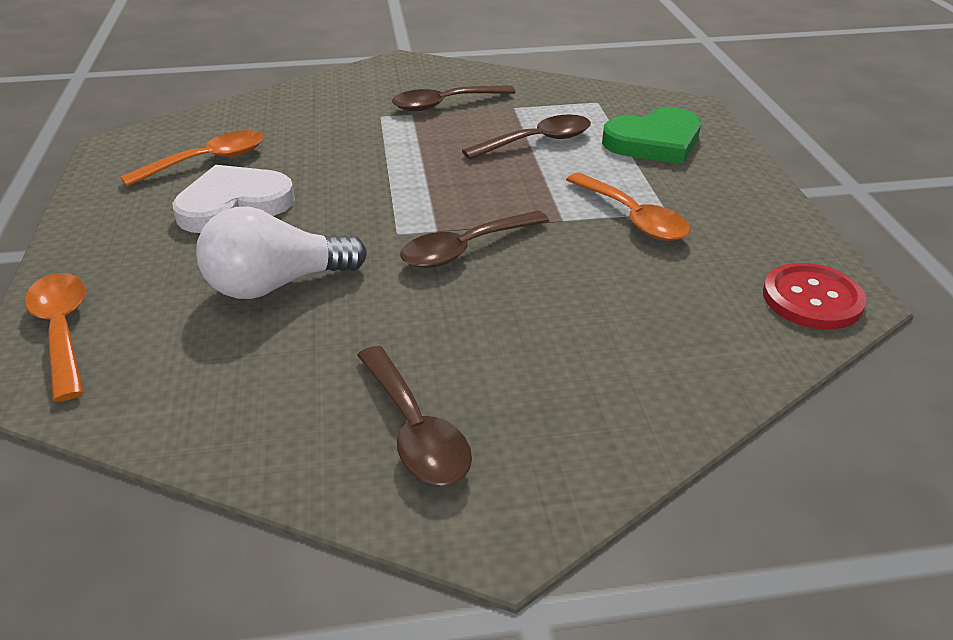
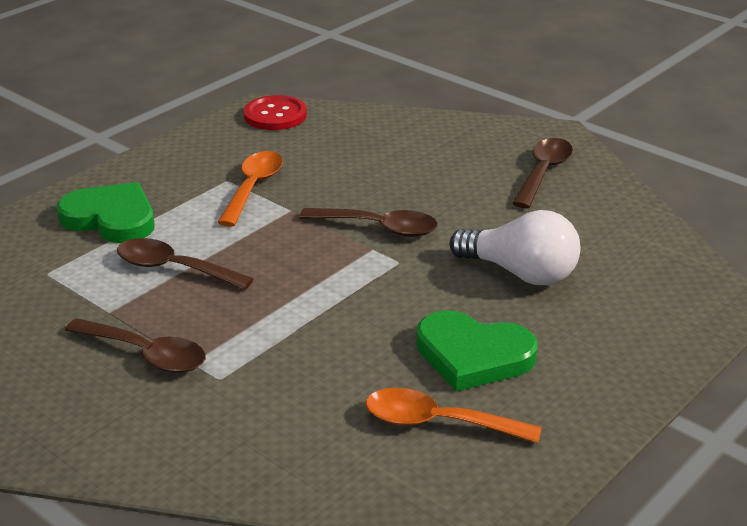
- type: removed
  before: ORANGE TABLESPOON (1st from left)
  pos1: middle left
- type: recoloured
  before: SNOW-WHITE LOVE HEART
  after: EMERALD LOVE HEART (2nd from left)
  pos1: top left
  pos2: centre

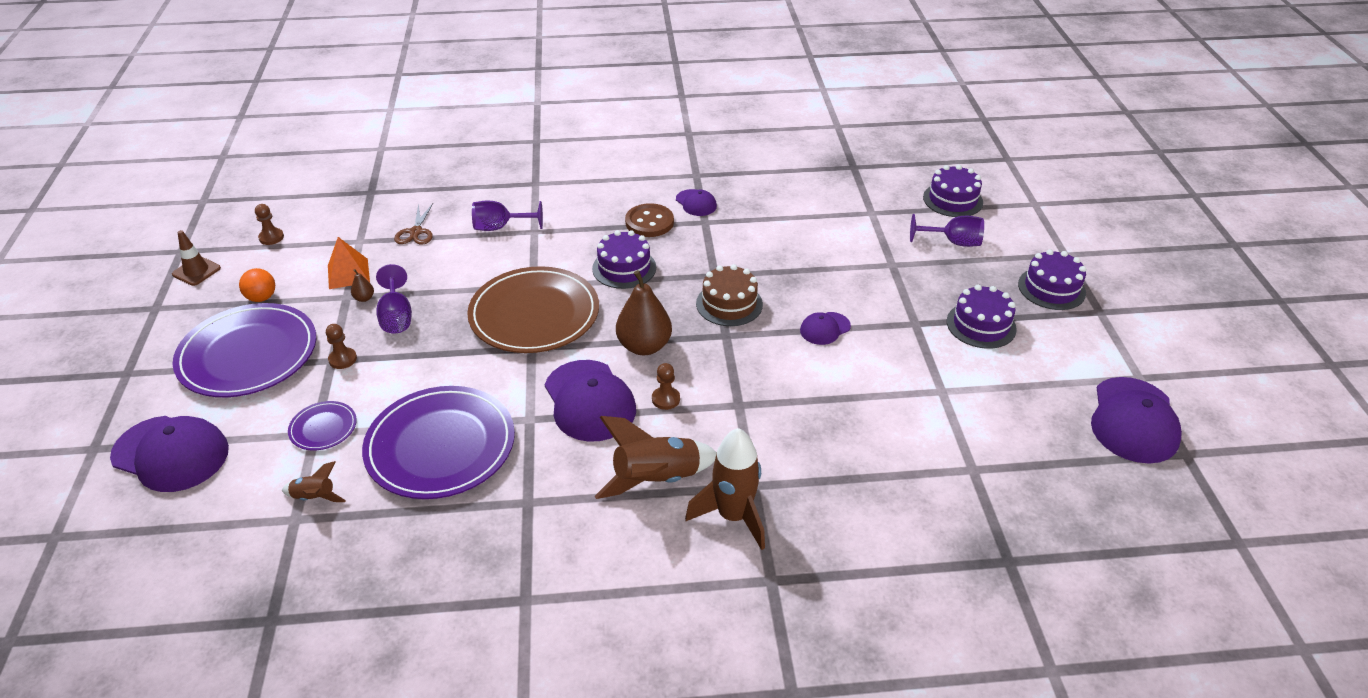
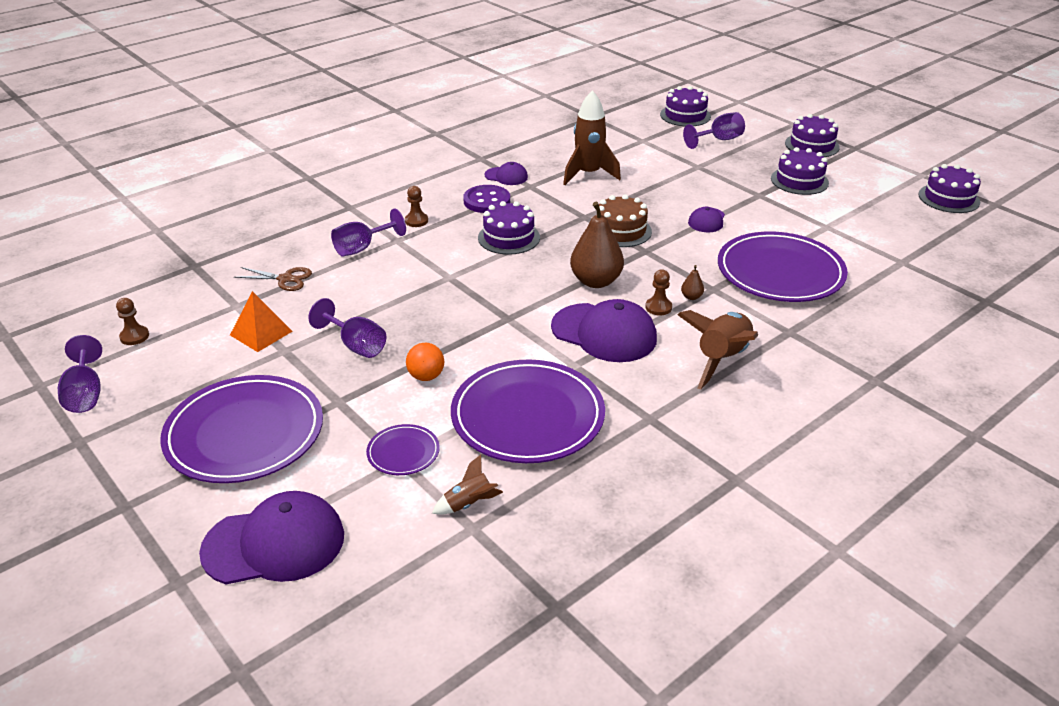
- type: replaced
  before: BROWN SAFETY CONE
  after: PURPLE WINE GLASS (1st from left)
  pos1: middle left
  pos2: middle left
- type: moved
  before: ORANGE SPHERE
  pos1: middle left
  pos2: centre
- type: moved
  before: BROWN GAME PAWN (2nd from left)
  pos1: middle left
  pos2: top centre
- type: moved
  before: BROWN TOY PEAR (1st from left in the first image)
  after: BROWN TOY PEAR (2nd from left)
  pos1: middle left
  pos2: centre
- type: turned
  before: BROWN SHEARS
  pos1: top left
  pos2: middle left
  turn: -45
- type: removed
  before: BROWN PLATE
  pos1: centre
- type: recoloured
  before: BROWN SHIRT BUTTON
  after: PURPLE SHIRT BUTTON
  pos1: top centre
  pos2: top centre
- type: moved
  before: BROWN TOY ROCKET (3rd from left in the first image)
  after: BROWN TOY ROCKET (2nd from left)
  pos1: bottom centre
  pos2: top centre
- type: replaced
  before: PURPLE BASEBALL CAP (5th from left)
  after: PURPLE GATEAU (5th from left)
  pos1: middle right
  pos2: top right
- type: added
  after: PURPLE PLATE (4th from left)
  pos2: middle right

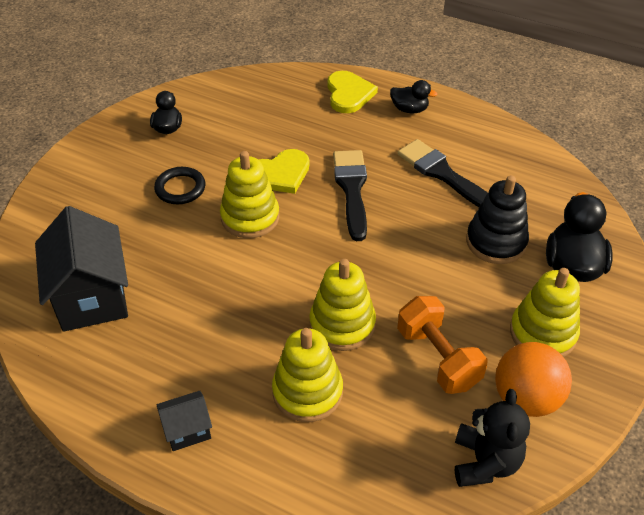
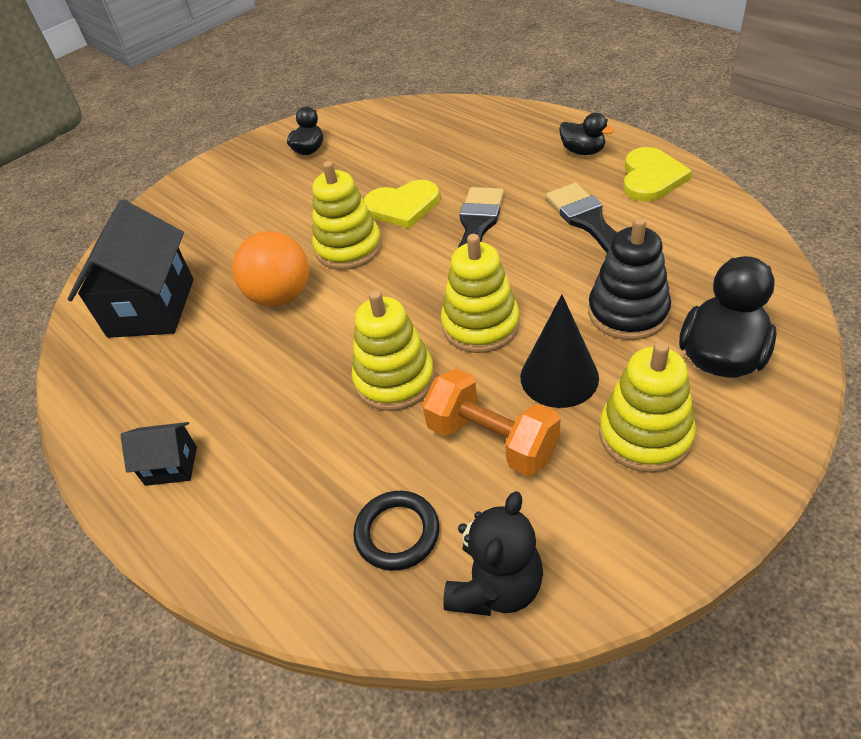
- type: moved
  before: BLACK RING
  pos1: middle left
  pos2: bottom centre
- type: moved
  before: YELLOW STACKING TOY (2nd from left in the first image)
  after: YELLOW STACKING TOY (3rd from left)
  pos1: bottom centre
  pos2: centre
- type: moved
  before: YELLOW LOVE HEART (2nd from left)
  pos1: top centre
  pos2: top right
- type: turned
  before: ORANGE DUMBBELL
  pos1: bottom right
  pos2: centre
  turn: -45
- type: moved
  before: ORANGE SPHERE
  pos1: bottom right
  pos2: middle left
- type: added
  after: BLACK CONE SHAPE
  pos2: centre

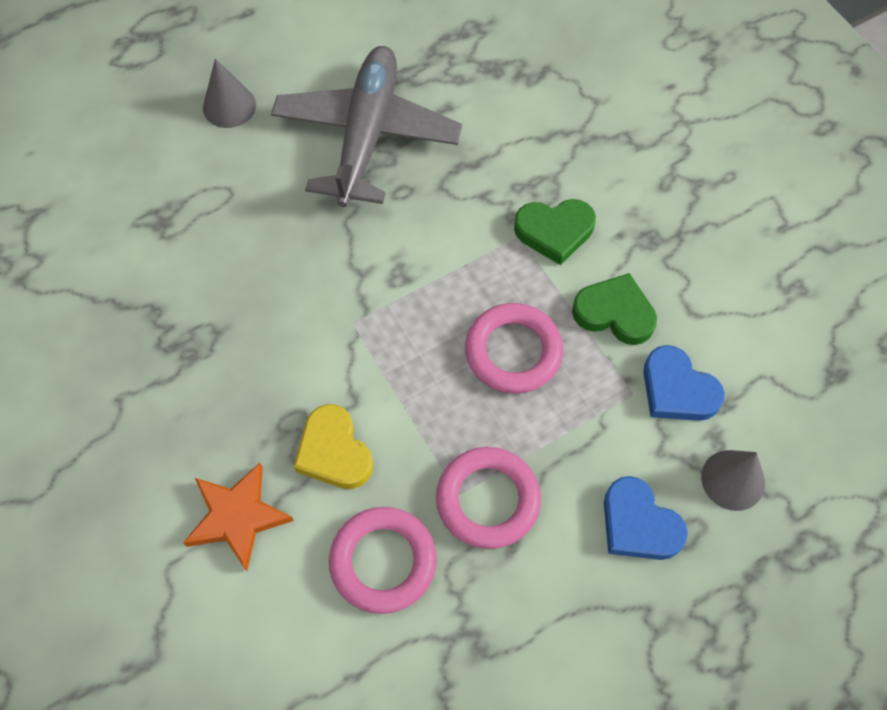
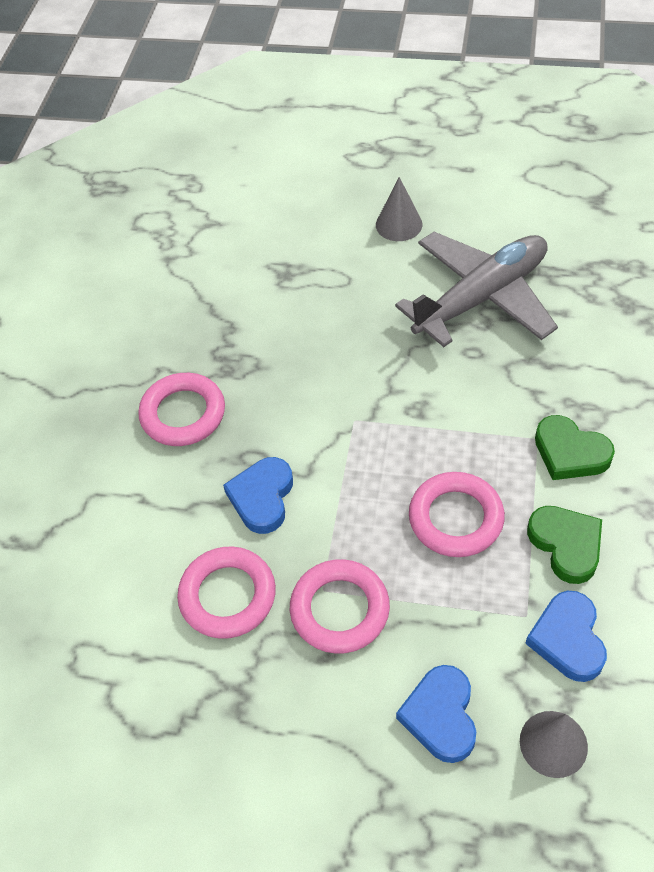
- type: removed
  before: ORANGE STAR
  pos1: bottom left
- type: recoloured
  before: YELLOW LOVE HEART
  after: ROYAL BLUE LOVE HEART (1st from left)
  pos1: centre
  pos2: centre
- type: added
  after: ROSE-PINK RING (1st from left)
  pos2: middle left

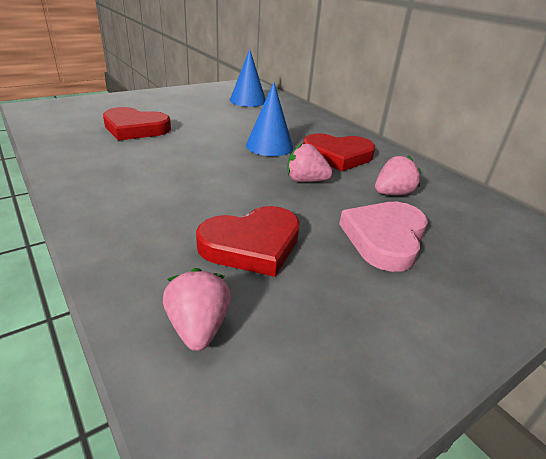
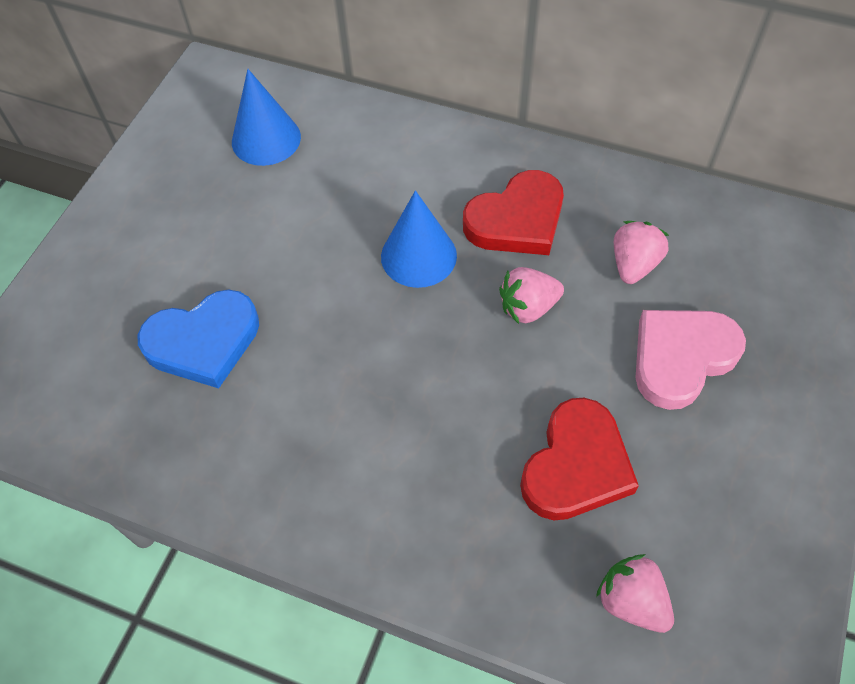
- type: recoloured
  before: CRIMSON LOVE HEART (1st from left)
  after: ROYAL BLUE LOVE HEART
  pos1: top left
  pos2: middle left
- type: turned
  before: ROSE-PINK LOVE HEART
  pos1: middle right
  pos2: middle right
  turn: 60

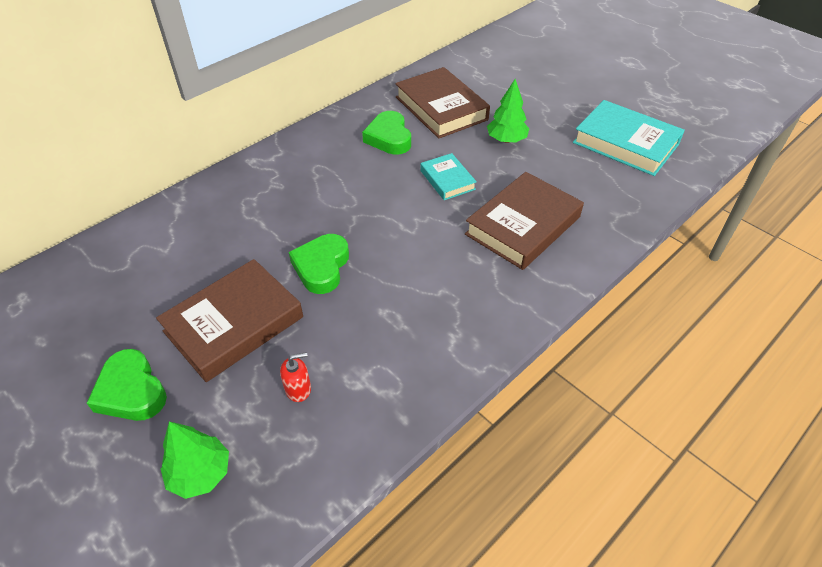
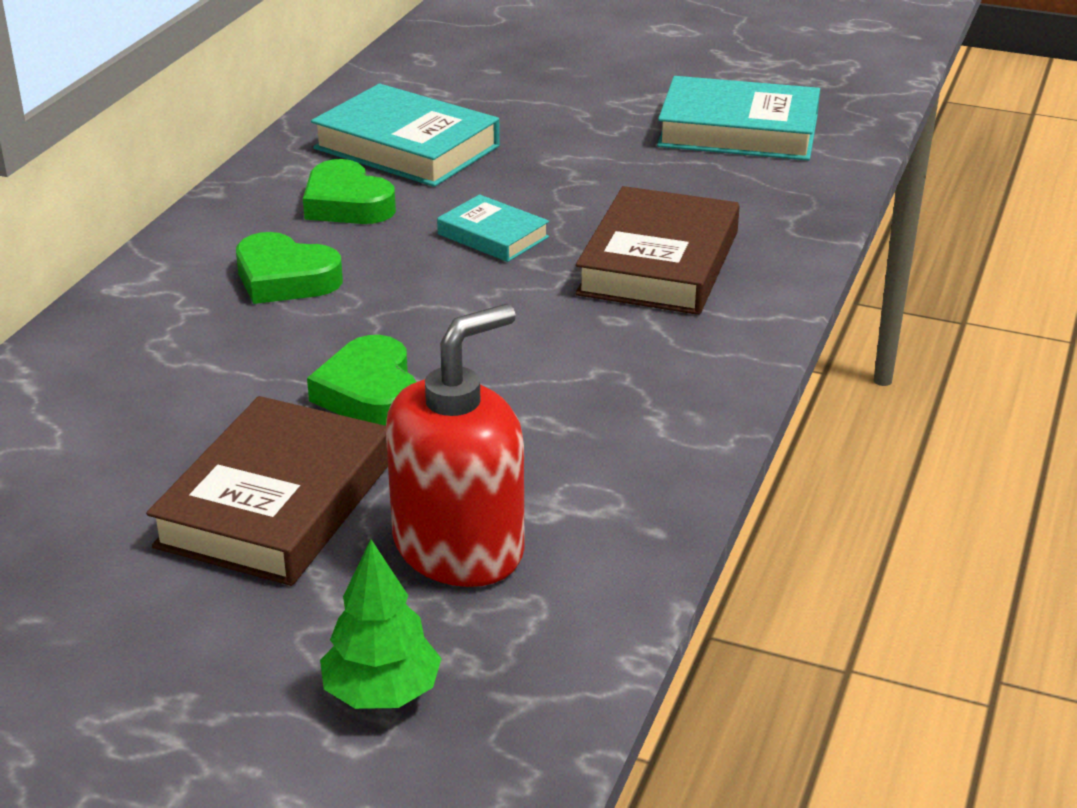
- type: moved
  before: EMERALD LOVE HEART (1st from left)
  pos1: bottom left
  pos2: top left
- type: resized
  before: CRIMSON SOAP PUMP
  pos1: centre
  pos2: centre
  scale: 2.49
- type: recoloured
  before: BROWN HARDCOVER (2nd from left)
  after: AQUA HARDCOVER (1st from left)
  pos1: top centre
  pos2: top centre
- type: removed
  before: EMERALD TREE (2nd from left)
  pos1: top centre

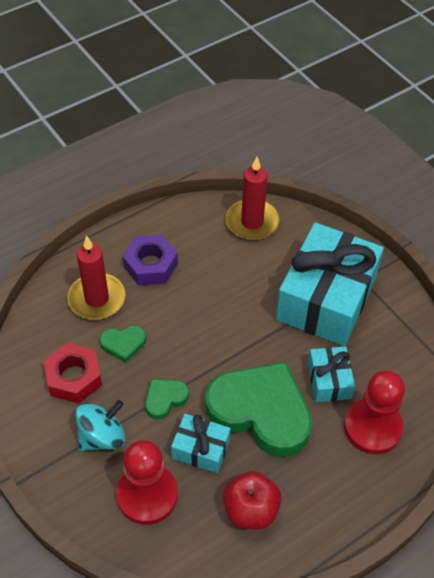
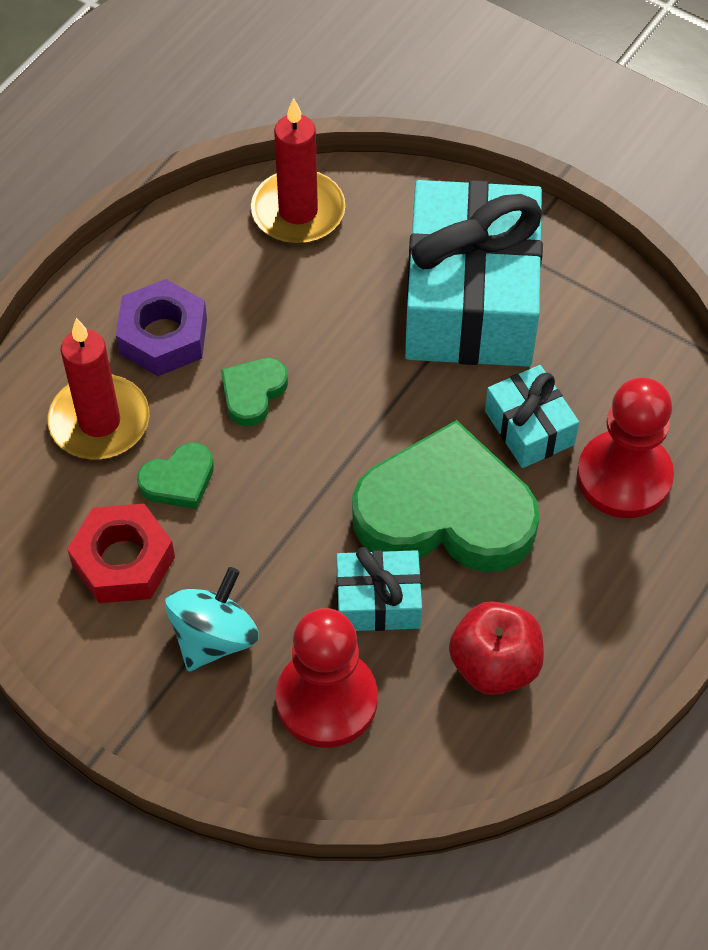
- type: moved
  before: EMERALD LOVE HEART (2nd from left)
  pos1: bottom centre
  pos2: centre

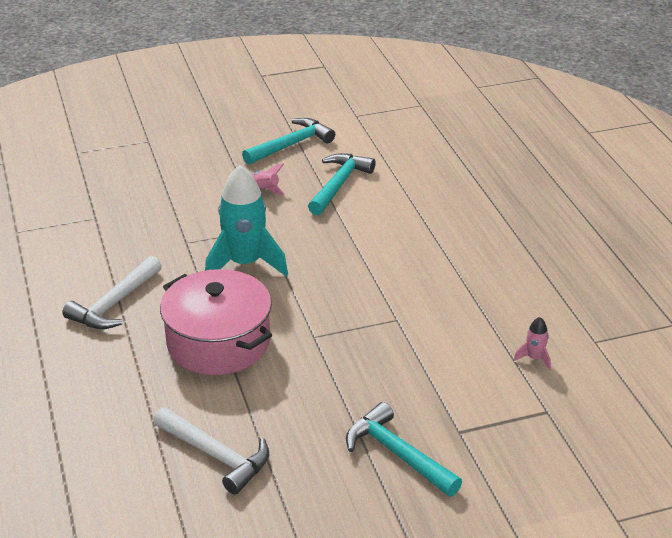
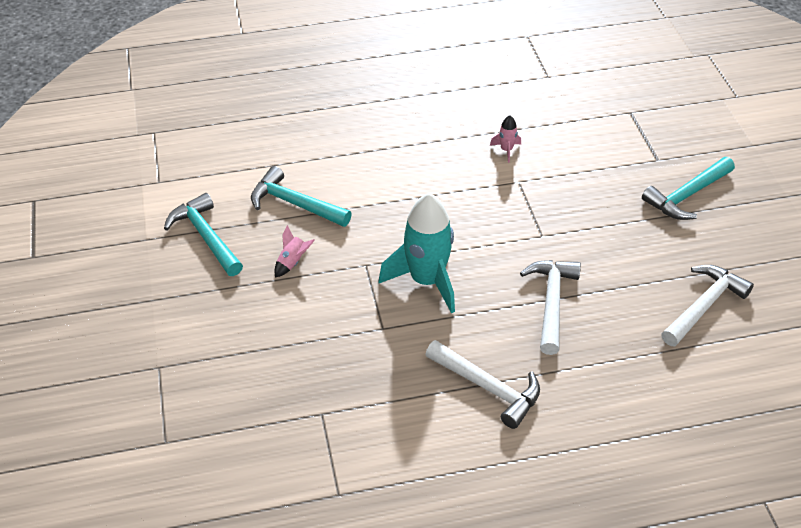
- type: replaced
  before: ROSE-PINK COOKING POT
  after: SNOW-WHITE HAMMER (2nd from left)
  pos1: middle left
  pos2: middle right
- type: moved
  before: ROSE-PINK TOY ROCKET (2nd from left)
  pos1: middle right
  pos2: top centre

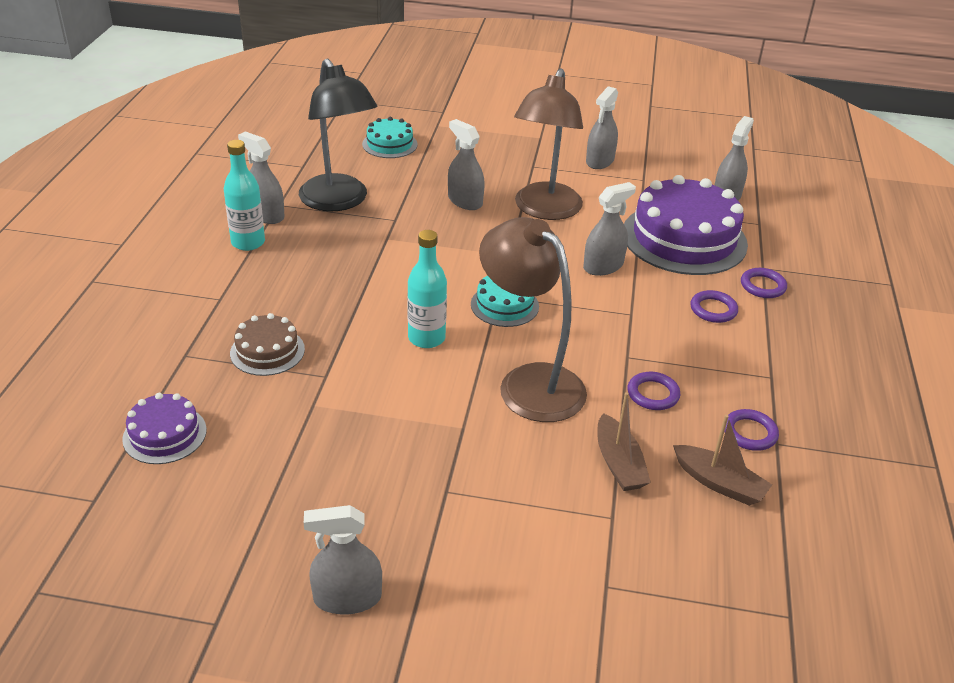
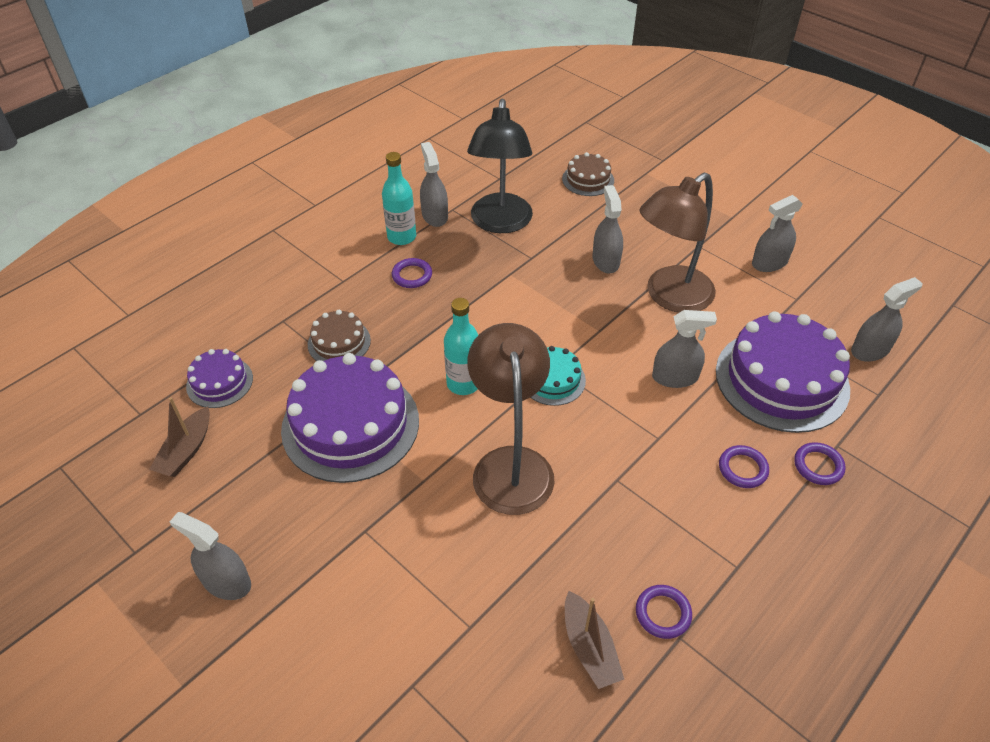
- type: recoloured
  before: AQUA GATEAU (1st from left)
  after: BROWN GATEAU (2nd from left)
  pos1: top centre
  pos2: top centre
- type: moved
  before: BROWN TOY BOAT (1st from left)
  pos1: centre
  pos2: middle left
- type: moved
  before: PURPLE RING (1st from left)
  pos1: middle right
  pos2: centre
- type: added
  after: PURPLE GATEAU (2nd from left)
  pos2: centre

